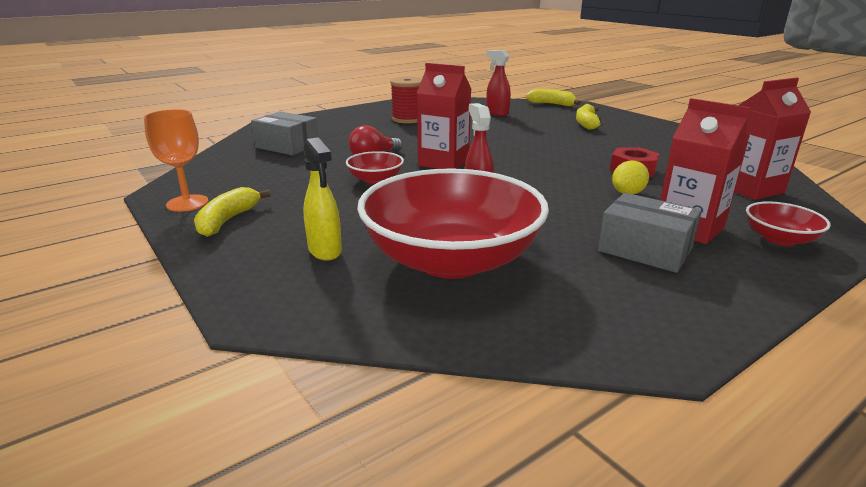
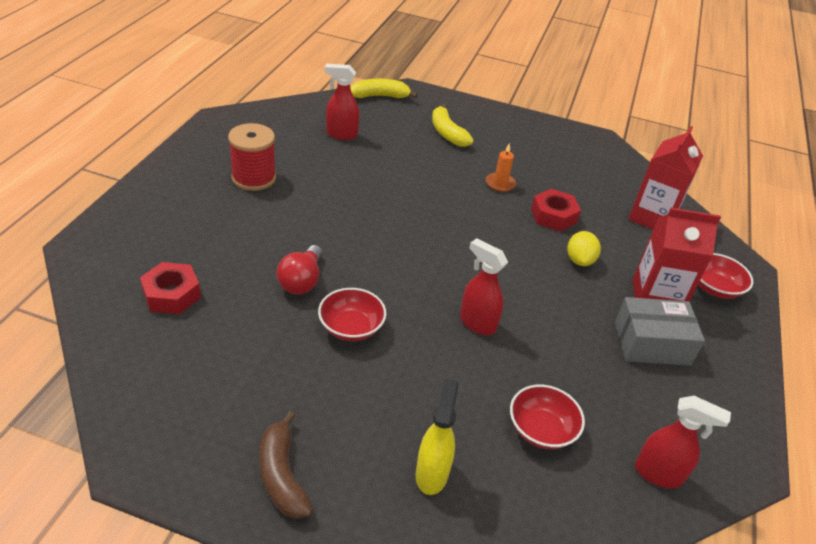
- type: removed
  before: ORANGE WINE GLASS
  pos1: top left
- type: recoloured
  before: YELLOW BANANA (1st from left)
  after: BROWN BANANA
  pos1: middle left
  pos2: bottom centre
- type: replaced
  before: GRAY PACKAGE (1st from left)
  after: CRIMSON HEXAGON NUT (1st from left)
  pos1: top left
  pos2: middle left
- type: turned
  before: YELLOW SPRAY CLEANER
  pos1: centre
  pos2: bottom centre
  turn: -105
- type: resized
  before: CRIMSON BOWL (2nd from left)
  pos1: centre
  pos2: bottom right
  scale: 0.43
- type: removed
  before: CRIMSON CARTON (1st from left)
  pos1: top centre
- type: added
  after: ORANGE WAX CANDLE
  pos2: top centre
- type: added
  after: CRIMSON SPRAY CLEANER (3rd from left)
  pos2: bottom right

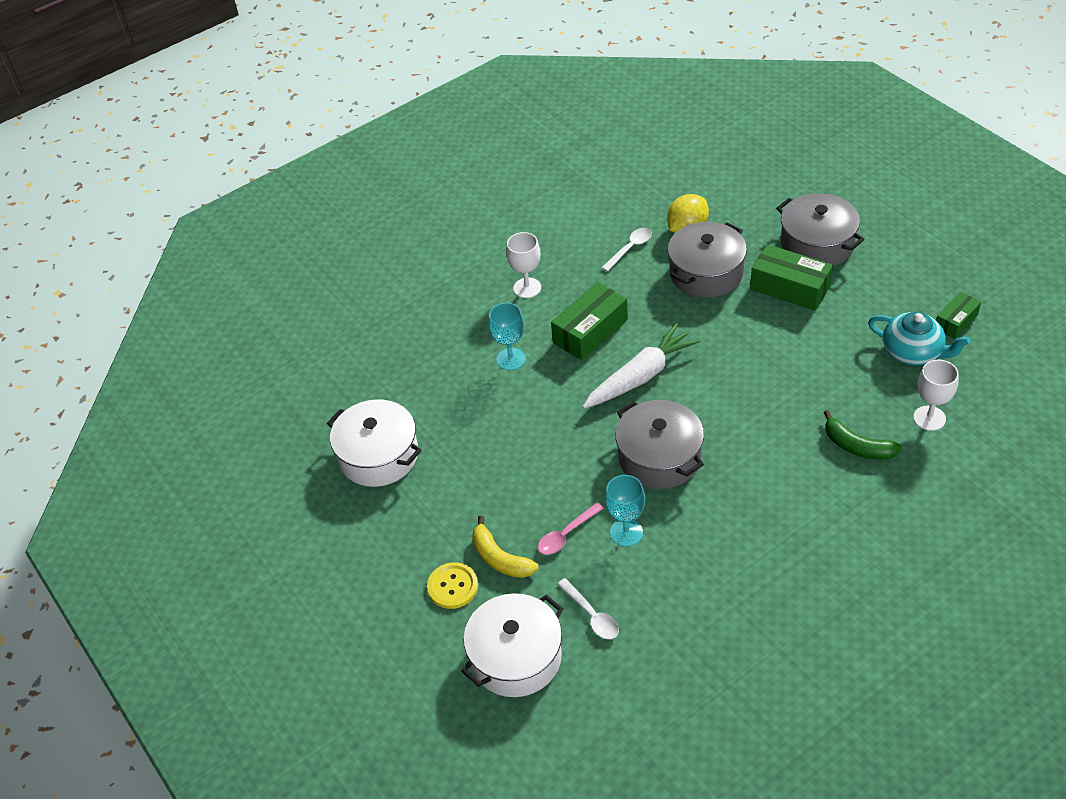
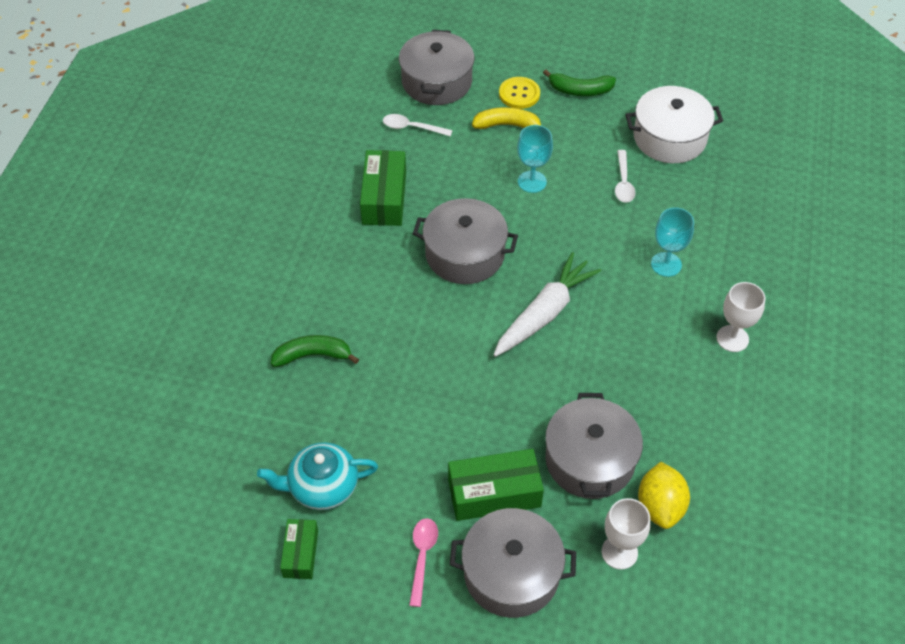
- type: recoloured
  before: SNOW-WHITE COOKING POT (2nd from left)
  after: GRAY COOKING POT (1st from left)
  pos1: bottom centre
  pos2: top centre
- type: moved
  before: ROSE-PINK TABLESPOON
  pos1: centre
  pos2: bottom centre
- type: moved
  before: EMERALD PACKAGE (1st from left in the first image)
  after: EMERALD PACKAGE (2nd from left)
  pos1: centre
  pos2: top centre
- type: turned
  before: SNOW-WHITE TOY CARROT
  pos1: centre
  pos2: centre
  turn: -150
- type: moved
  before: SNOW-WHITE TABLESPOON (2nd from left)
  pos1: top centre
  pos2: top right
- type: moved
  before: AQUA WINE GLASS (2nd from left in the first image)
  after: AQUA WINE GLASS (1st from left)
  pos1: centre
  pos2: top centre
- type: moved
  before: SNOW-WHITE WINE GLASS (2nd from left in the first image)
  after: SNOW-WHITE WINE GLASS (1st from left)
  pos1: middle right
  pos2: bottom right
- type: added
  after: EMERALD BANANA (2nd from left)
  pos2: top centre

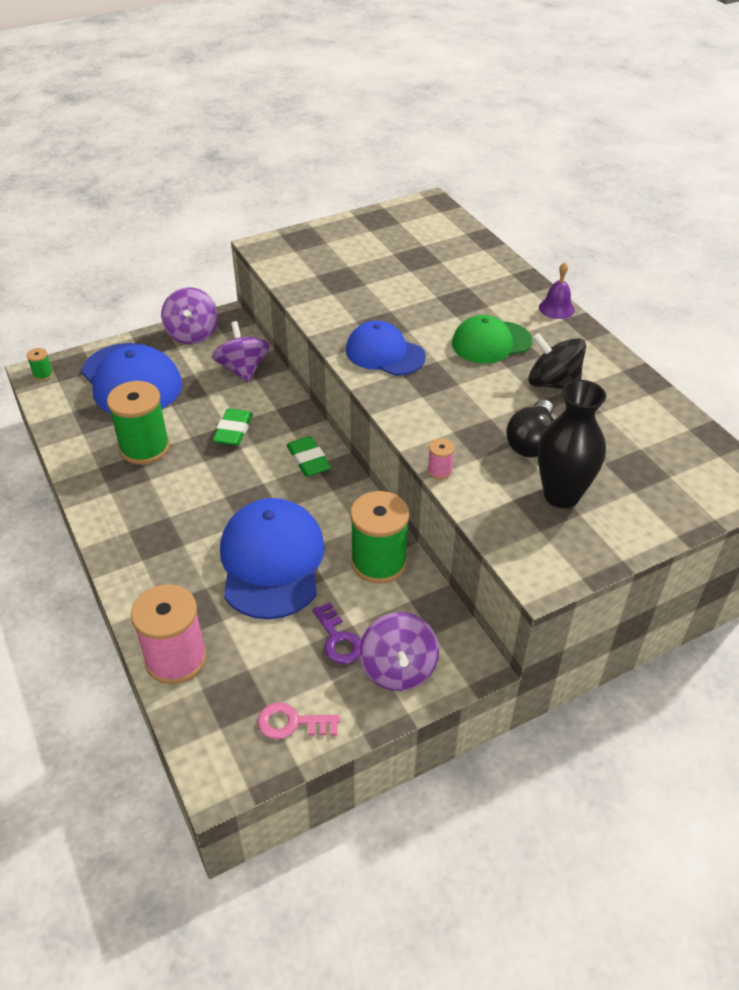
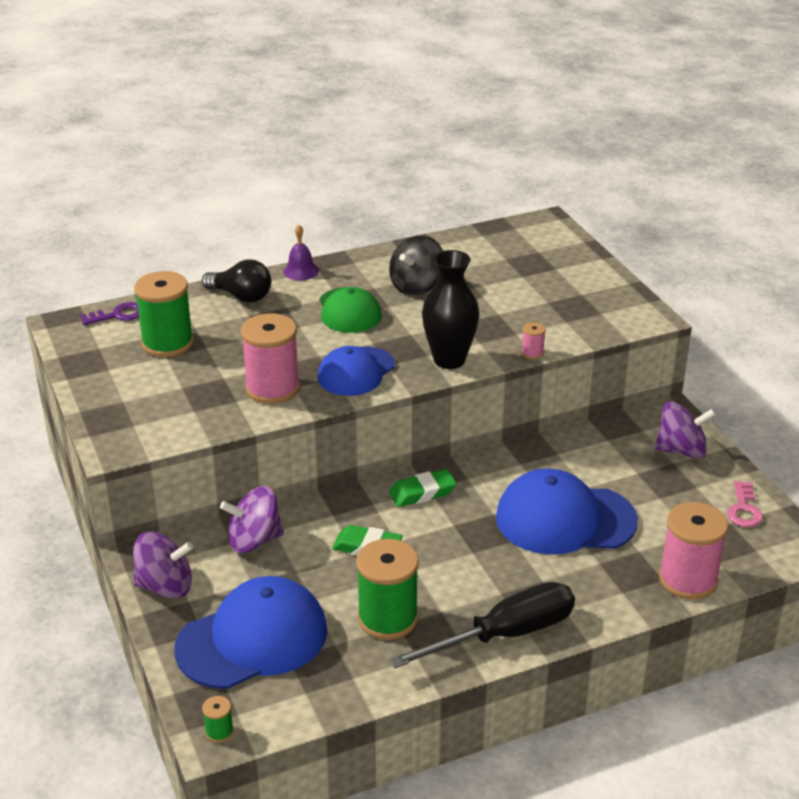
- type: moved
  before: PURPLE KEY
  pos1: centre
  pos2: middle left
- type: moved
  before: EMERALD REEL OF THREAD (3rd from left in the first image)
  after: EMERALD REEL OF THREAD (1st from left)
  pos1: centre
  pos2: middle left
- type: moved
  before: BLACK LIGHTBULB
  pos1: middle right
  pos2: middle left
- type: moved
  before: BLACK TALL VASE
  pos1: middle right
  pos2: centre
- type: added
  after: ROSE-PINK REEL OF THREAD (1st from left)
  pos2: centre
- type: added
  after: BLACK FLAT SCREWDRIVER
  pos2: bottom centre

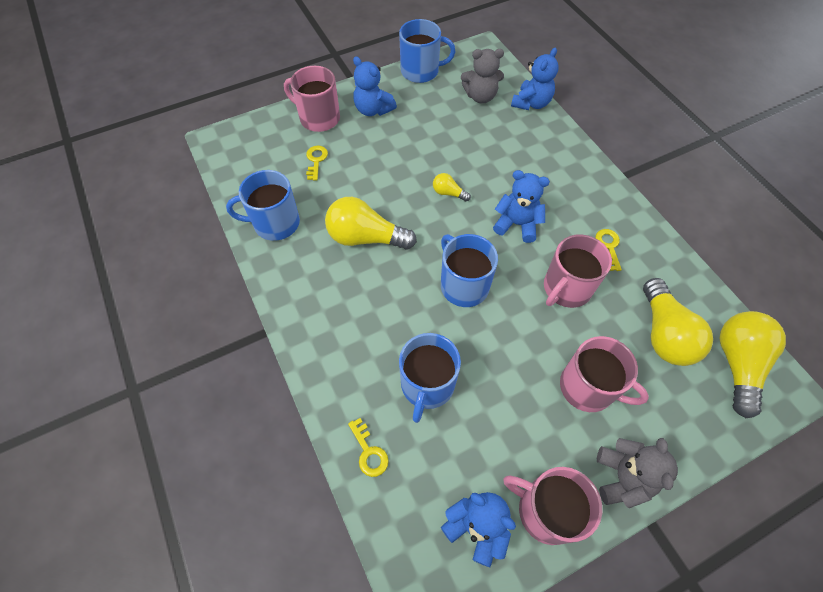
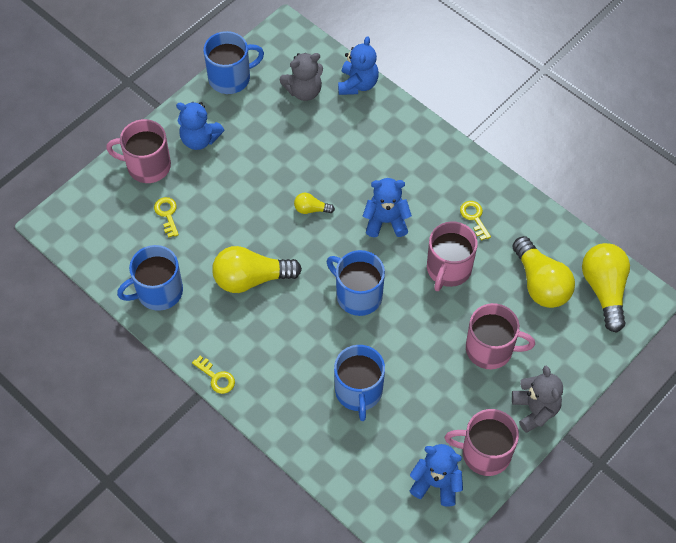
- type: moved
  before: YELLOW KEY (2nd from left)
  pos1: bottom centre
  pos2: bottom left

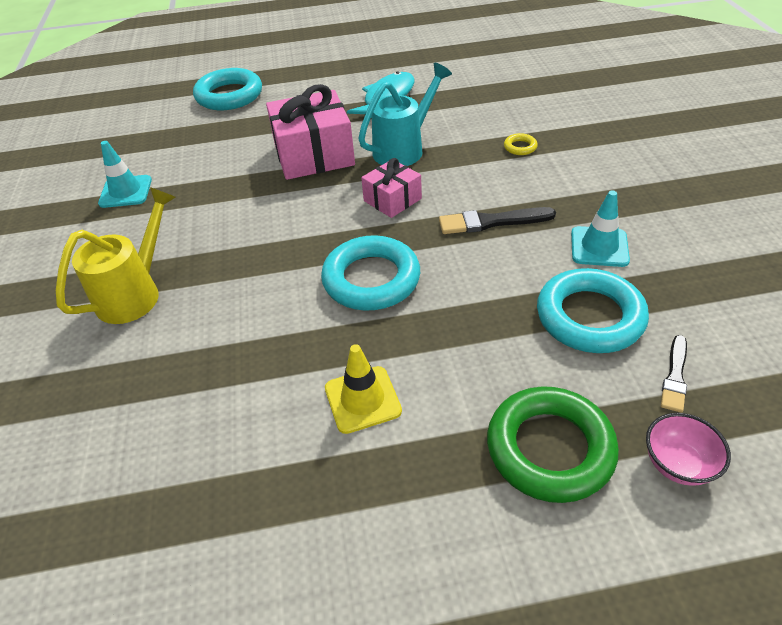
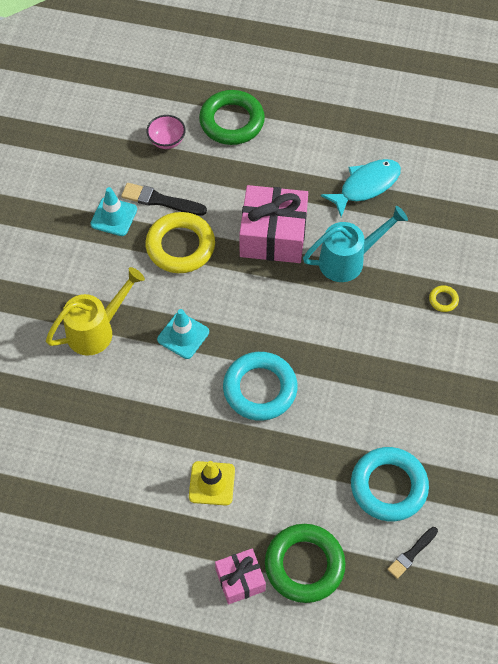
- type: recoloured
  before: AQUA RING (1st from left)
  after: EMERALD RING (1st from left)
  pos1: top left
  pos2: top centre
- type: moved
  before: ROSE-PINK PRESENT (2nd from left in the first image)
  after: ROSE-PINK PRESENT (1st from left)
  pos1: top centre
  pos2: bottom centre
- type: moved
  before: BLACK PAINTBRUSH (1st from left)
  pos1: centre
  pos2: top left
- type: moved
  before: AQUA SAFETY CONE (2nd from left)
  pos1: middle right
  pos2: centre
- type: moved
  before: ROSE-PINK BOWL
  pos1: bottom right
  pos2: top centre
- type: added
  after: YELLOW RING (1st from left)
  pos2: centre

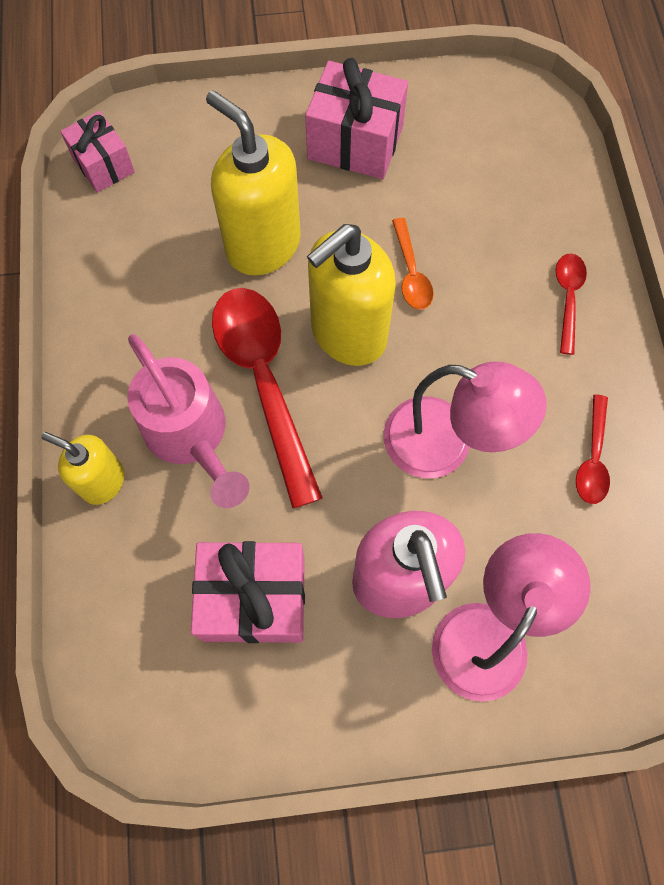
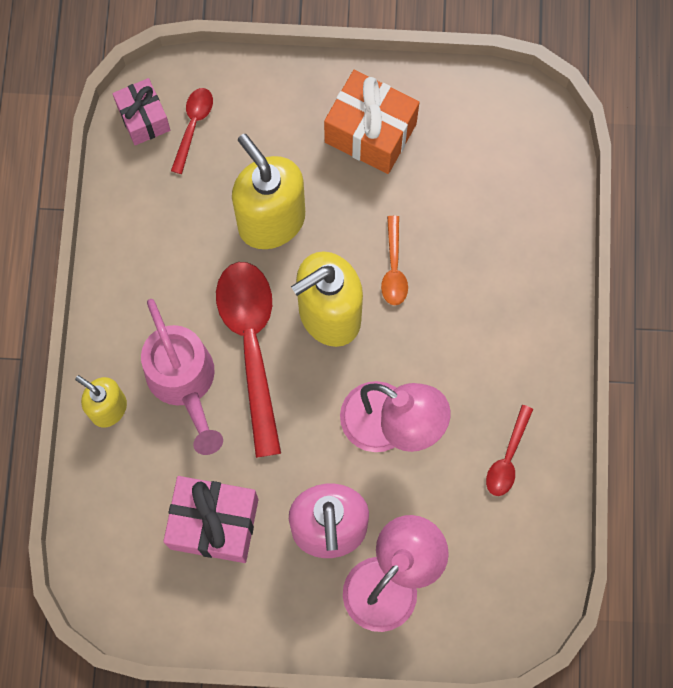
- type: recoloured
  before: ROSE-PINK PRESENT (3rd from left)
  after: ORANGE PRESENT
  pos1: top centre
  pos2: top centre
- type: moved
  before: CRIMSON TABLESPOON (2nd from left in the first image)
  after: CRIMSON TABLESPOON (1st from left)
  pos1: middle right
  pos2: top left

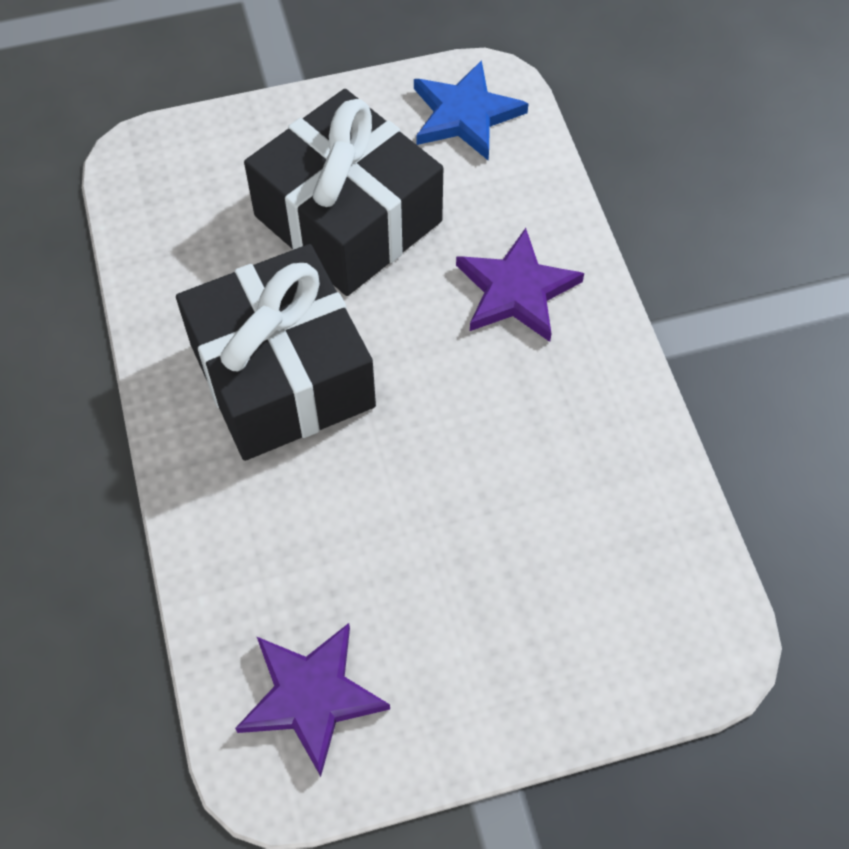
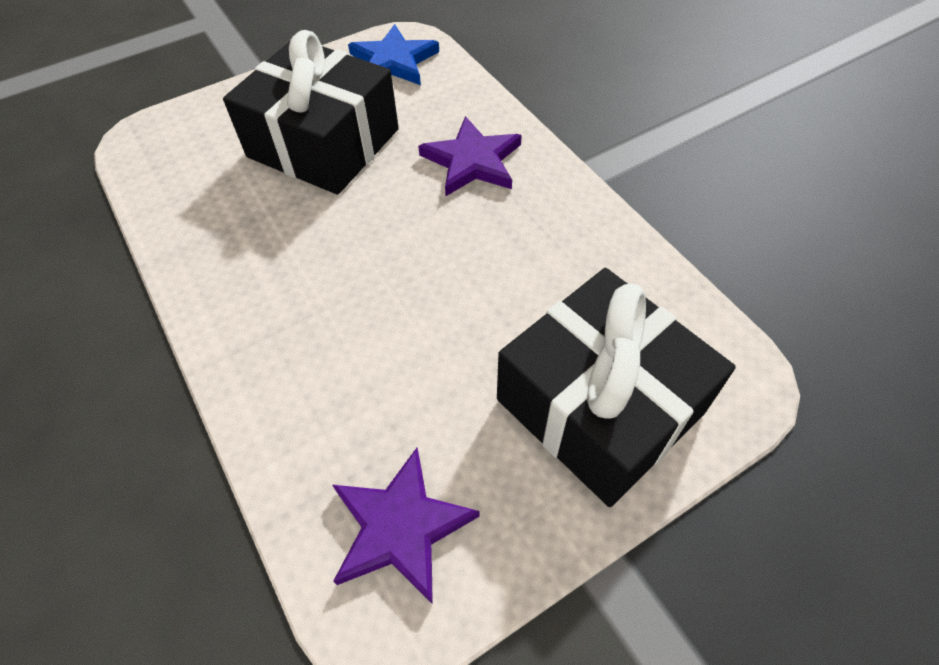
- type: moved
  before: BLACK PRESENT (1st from left in the first image)
  after: BLACK PRESENT (2nd from left)
  pos1: middle left
  pos2: centre

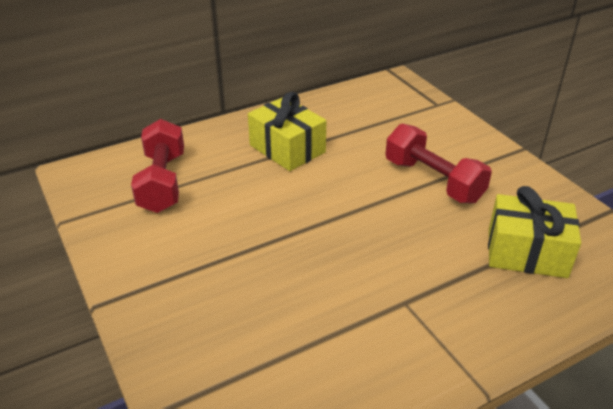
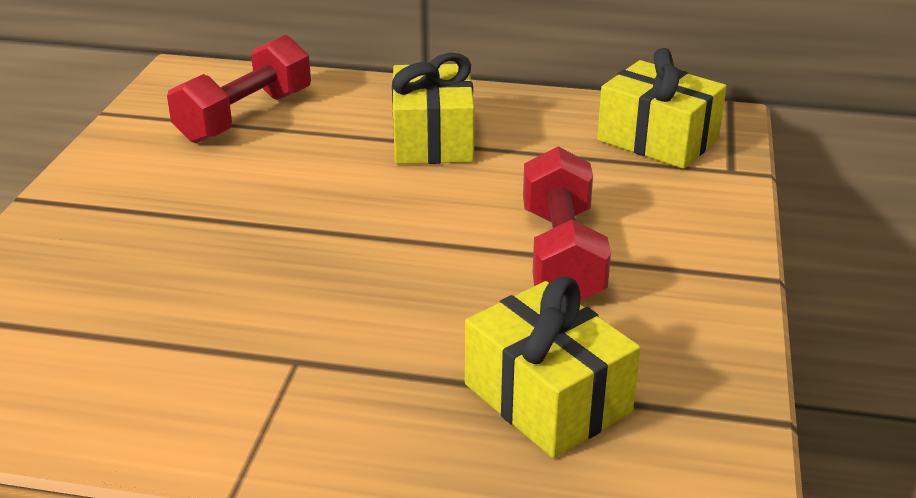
- type: added
  after: YELLOW PRESENT (3rd from left)
  pos2: top right

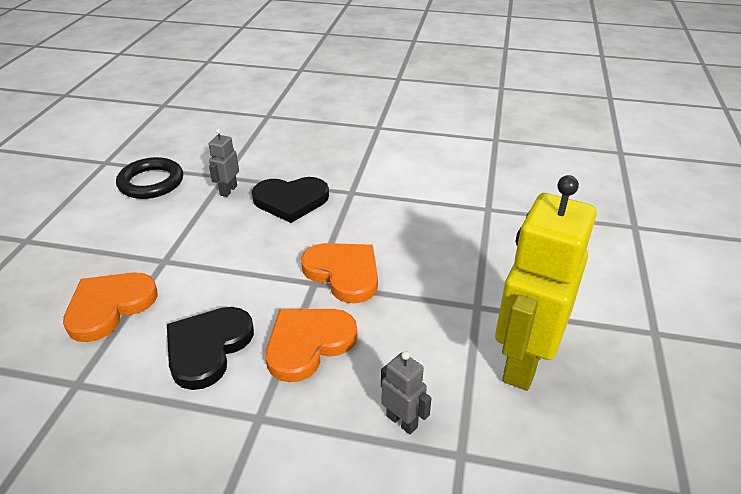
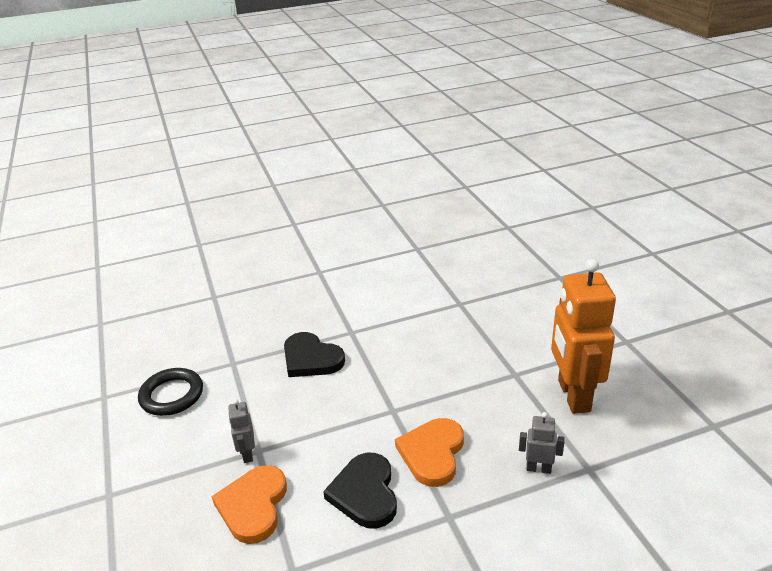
- type: moved
  before: GRAY ROBOT (1st from left)
  pos1: top left
  pos2: bottom left
- type: turned
  before: BLACK LOVE HEART (2nd from left in the first image)
  pos1: centre
  pos2: centre
  turn: 75
- type: removed
  before: ORANGE LOVE HEART (3rd from left)
  pos1: centre
- type: recoloured
  before: YELLOW ROBOT
  after: ORANGE ROBOT
  pos1: middle right
  pos2: middle right

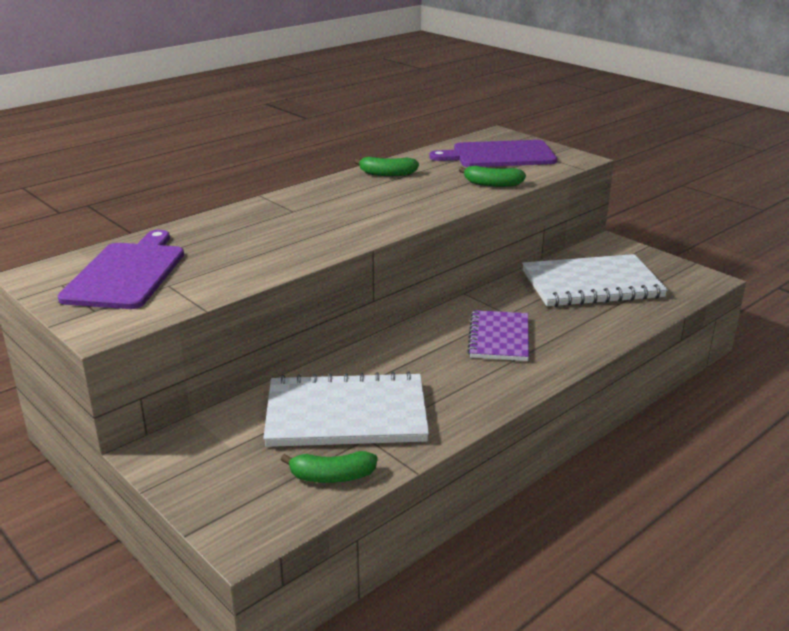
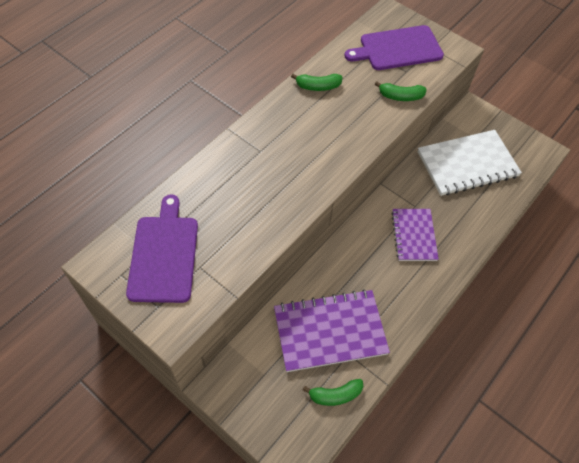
- type: recoloured
  before: SNOW-WHITE NOTEPAD (1st from left)
  after: PURPLE NOTEPAD (1st from left)
  pos1: centre
  pos2: bottom centre

